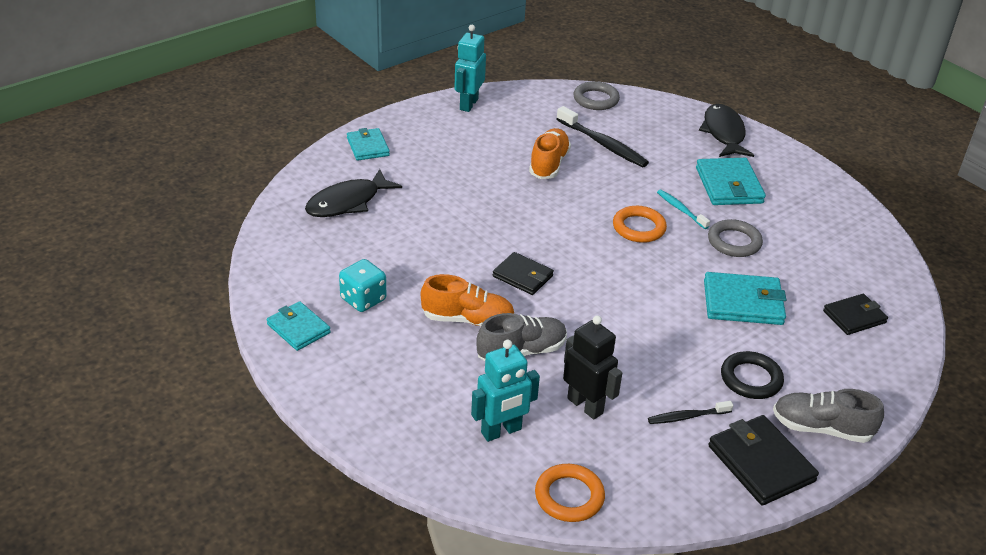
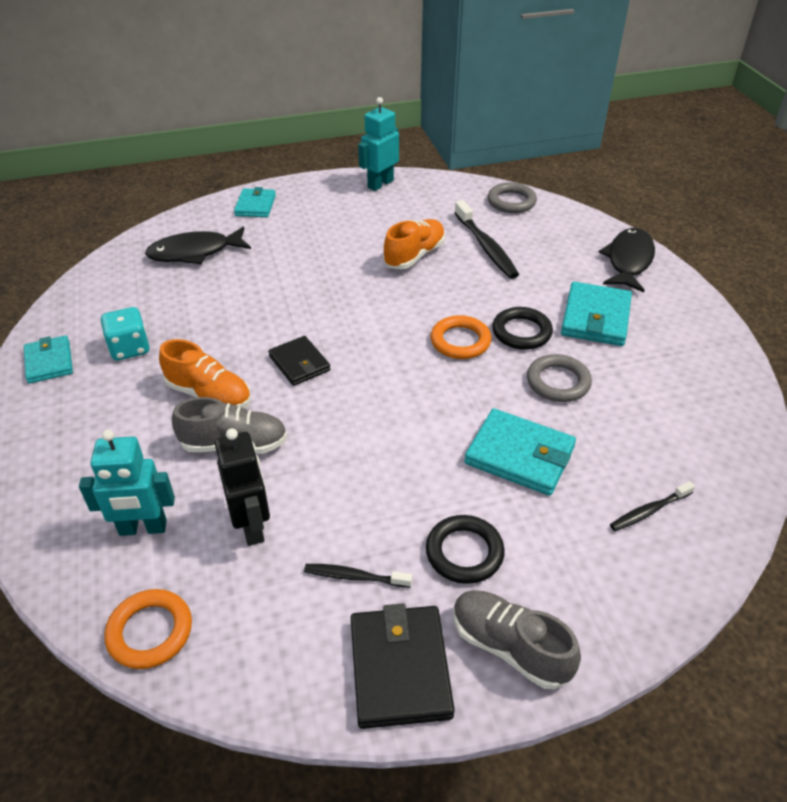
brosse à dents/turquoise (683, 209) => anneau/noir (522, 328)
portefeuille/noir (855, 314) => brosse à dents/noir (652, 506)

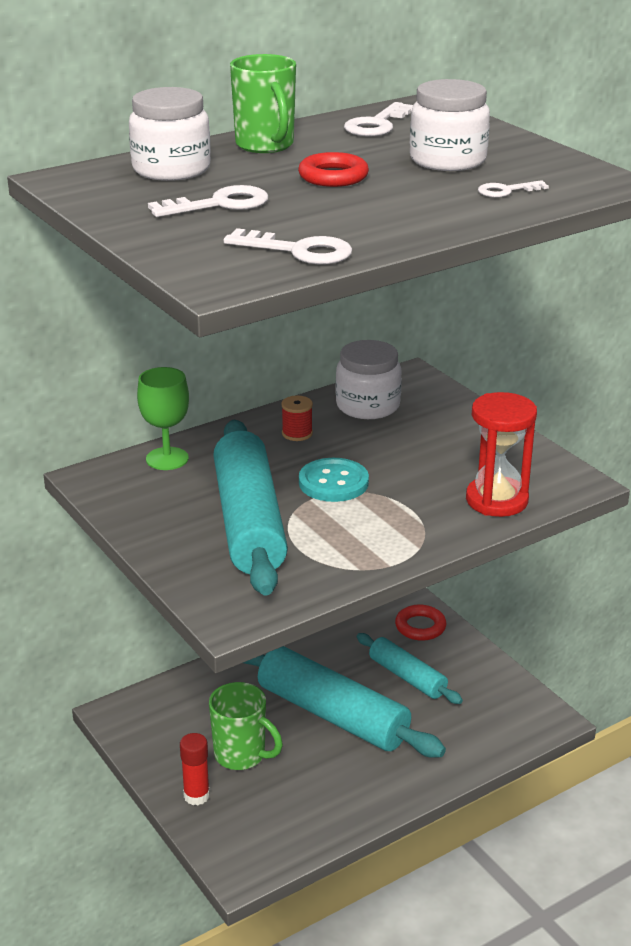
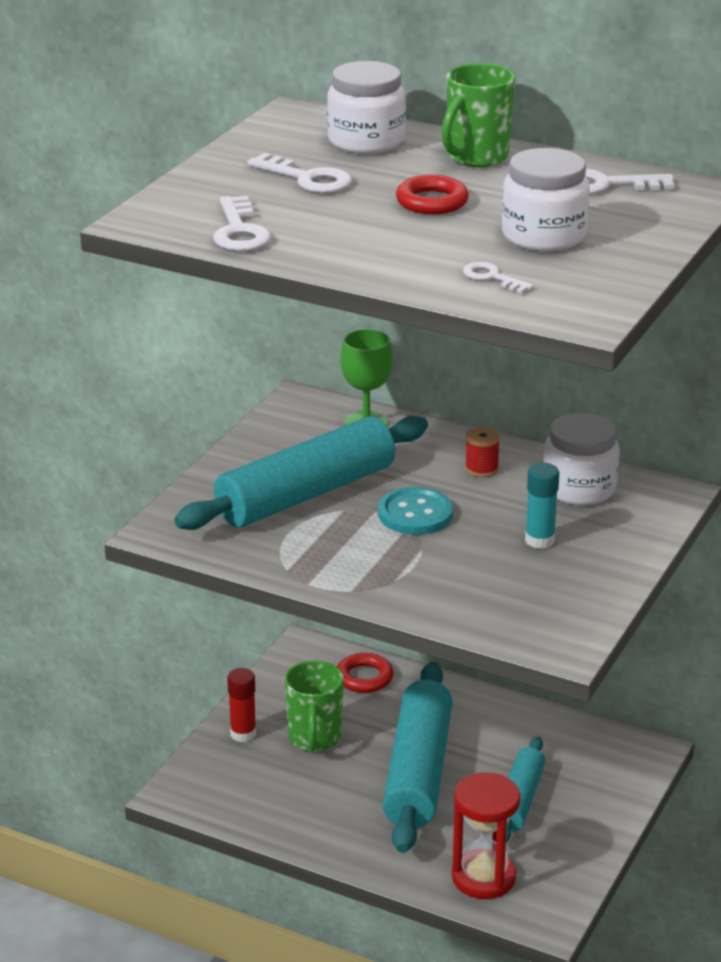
sablier/rouge (501, 454) => sablier/rouge (486, 835), move
anneau/rouge (420, 623) => anneau/rouge (365, 673), move
nothing => bâton de colle/turquoise (542, 506)

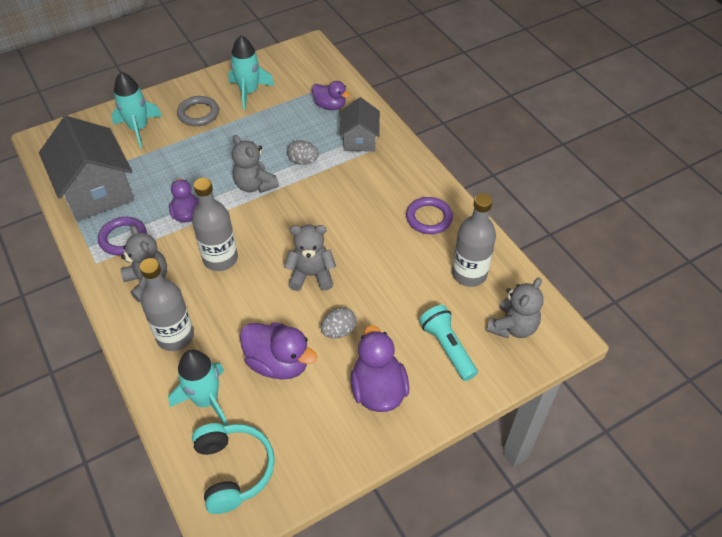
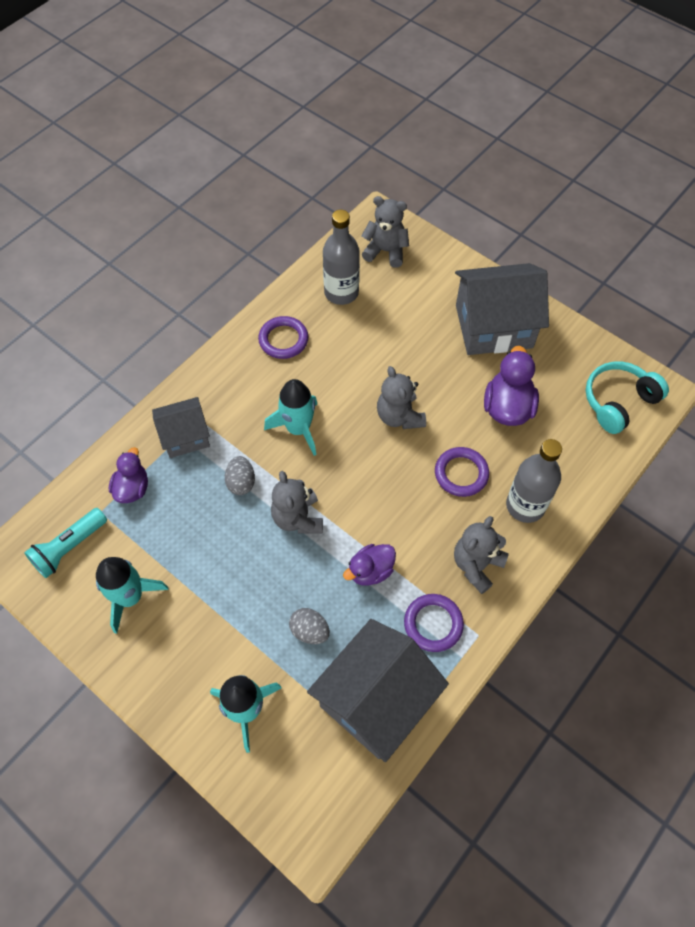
anneau/gris (198, 111) => nothing
ours en peluche/gris (255, 164) => ours en peluche/gris (297, 502), 135 degrees clockwise
bouteille/gris (215, 224) => nothing
lampe de poche/turquoise (448, 343) => lampe de poche/turquoise (65, 543), move
œuf/gris (339, 322) => œuf/gris (309, 626), move
canard/violet (379, 368) => maison/gris (502, 309)
fusée/turquoise (198, 387) => fusée/turquoise (290, 417), move
nothing => anneau/violet (462, 472)

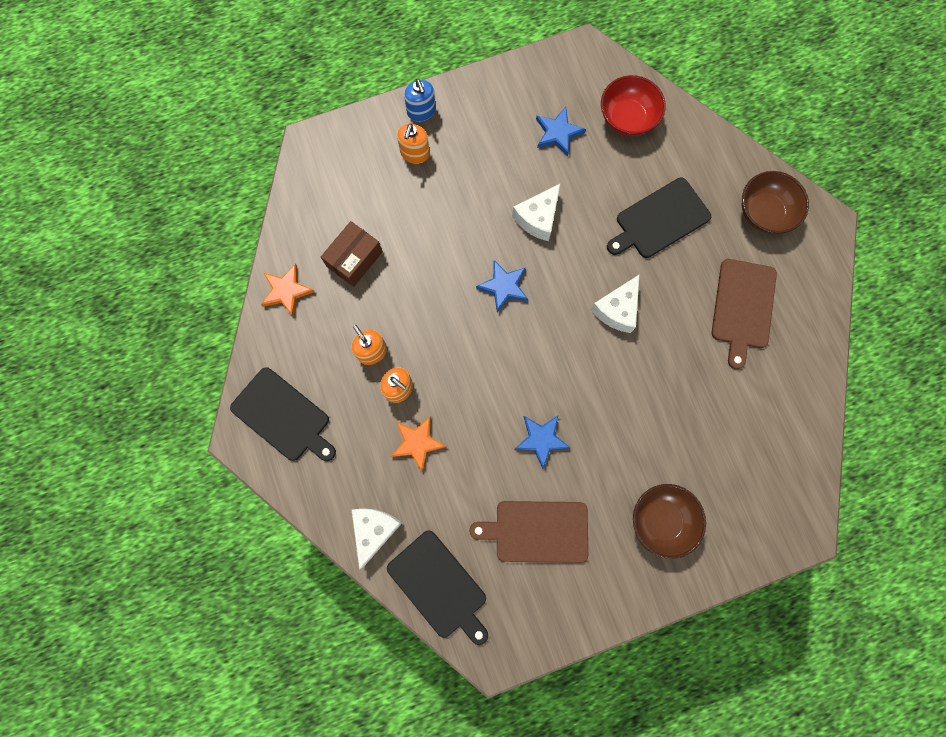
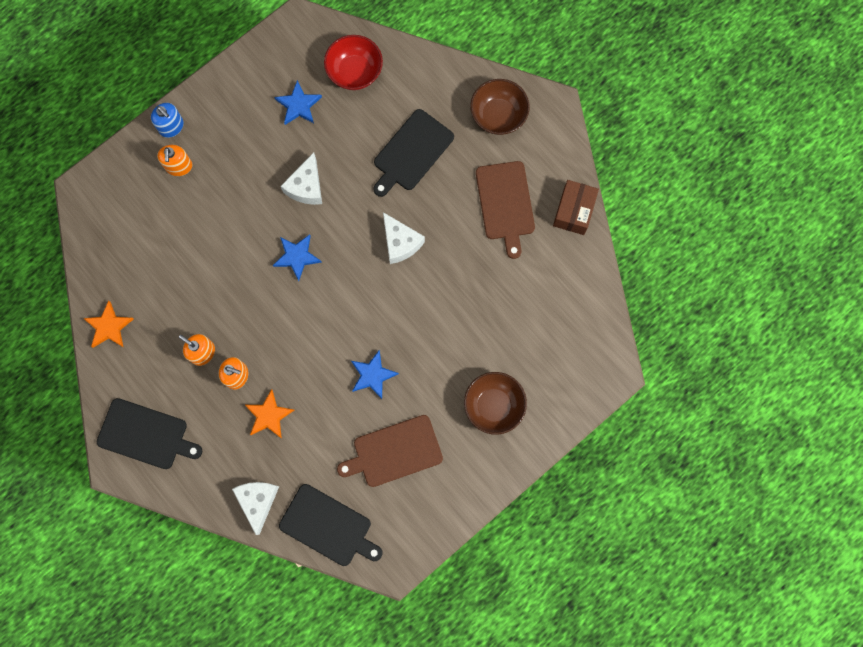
boîte/marron (352, 254) => boîte/marron (576, 207), move
fromage/blanc (615, 303) => fromage/blanc (404, 238), 45 degrees counterclockwise

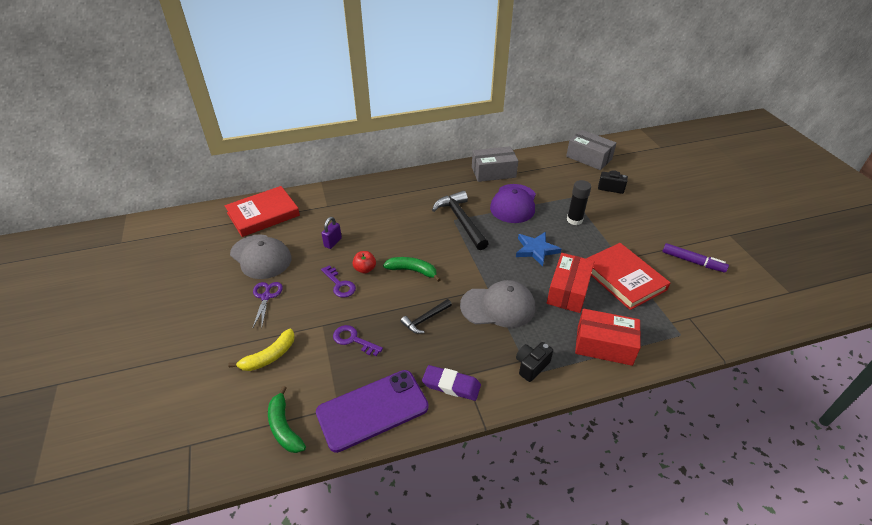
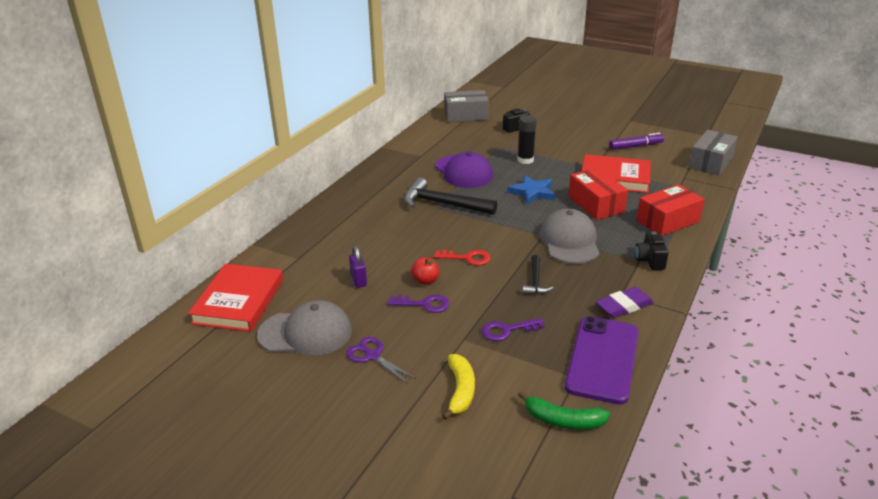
boîte/gris (495, 164) => boîte/gris (713, 153), move
banane/vert (412, 269) => clé/rouge (462, 257)
casquette/gris (497, 304) => casquette/gris (569, 236), 45 degrees counterclockwise

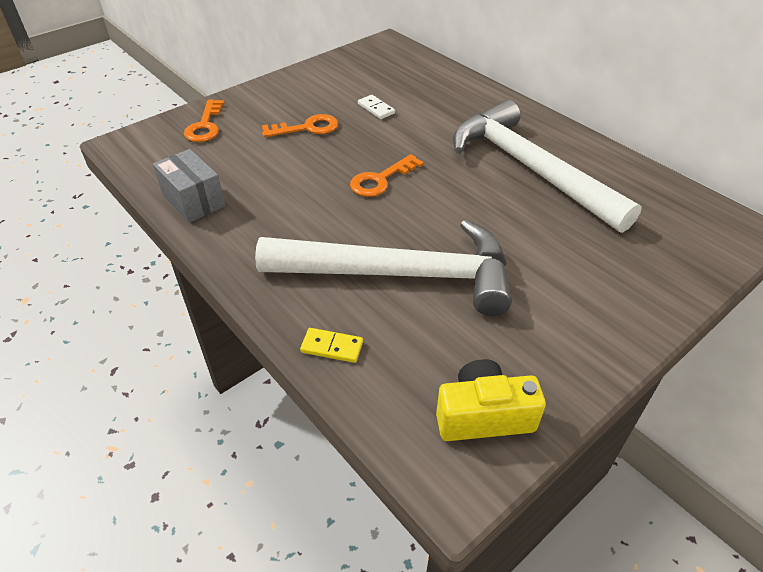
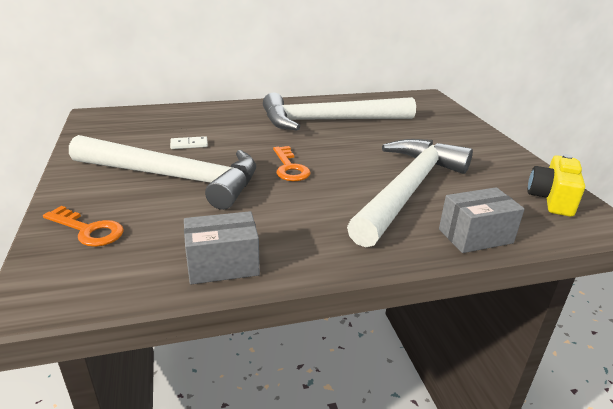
clé/orange (300, 125) => marteau/blanc (162, 172)
domino/jaune (331, 345) => boîte/gris (482, 220)

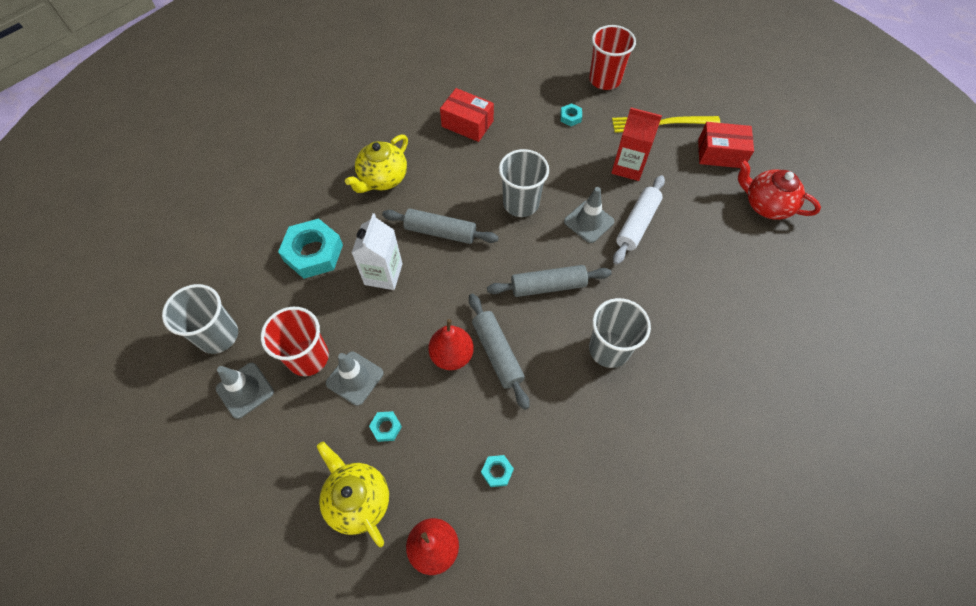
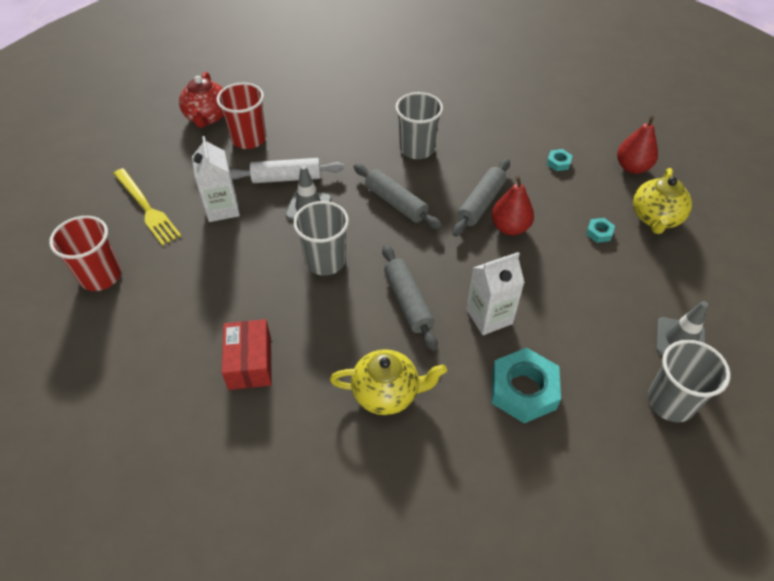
écrou/turquoise (571, 114) => nothing
brique de lait/rouge (636, 144) => brique de lait/blanc (216, 179)
boîte/rouge (726, 145) => nothing
gobelet/rouge (295, 341) => gobelet/rouge (241, 115), move
cône de chantier/gris (355, 379) => nothing

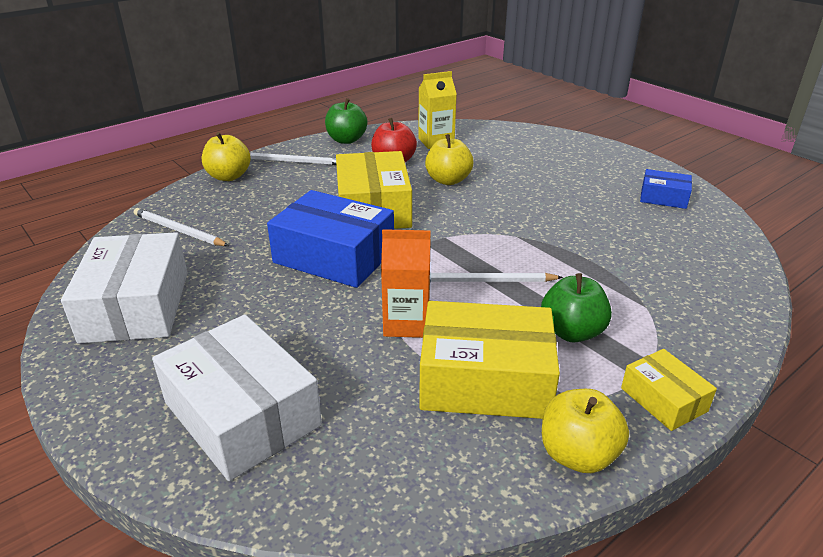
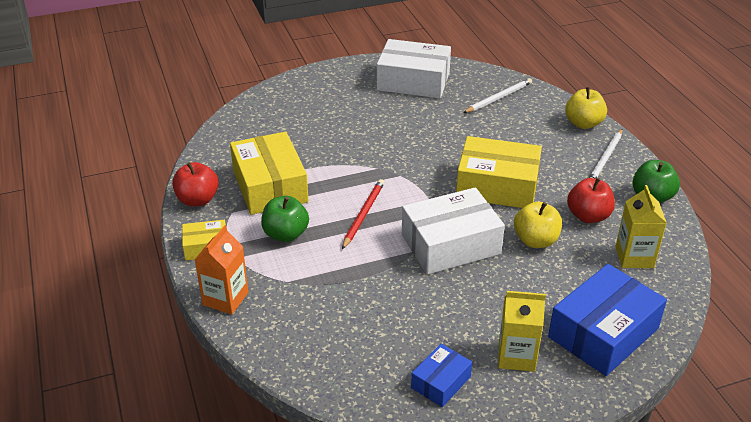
boîte/bleu (330, 239) => boîte/bleu (607, 320), move
brique de lait/orange (405, 283) => brique de lait/orange (221, 269), move
crayon/blanc (496, 277) => crayon/rouge (363, 214)
boîte/jaune (489, 360) => boîte/jaune (269, 173), 45 degrees counterclockwise
boîte/blanc (237, 398) => boîte/blanc (453, 231), move
pomme/jaune (585, 431) => pomme/rouge (195, 184)
nothing => brique de lait/jaune (522, 331)

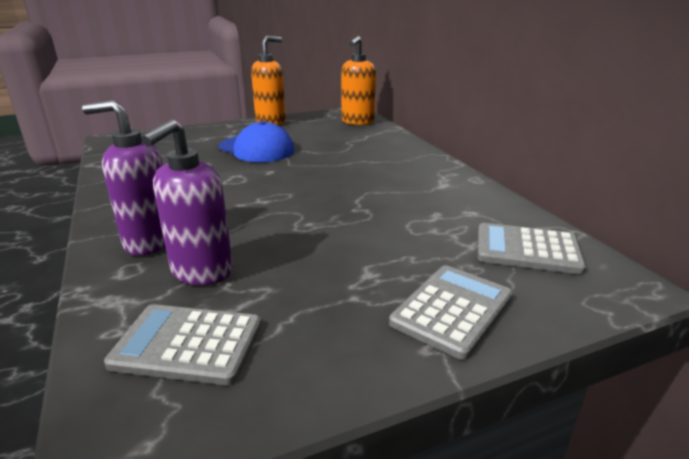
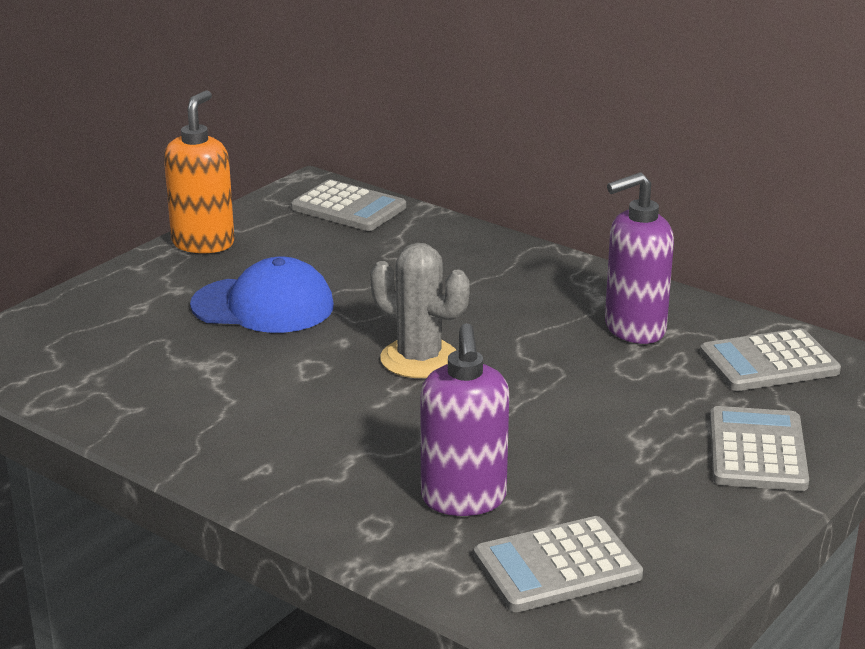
distributeur de savon/orange (358, 80) => calculatrice/gris (348, 205)
distributeur de savon/violet (123, 178) => distributeur de savon/violet (639, 258), move
nothing => cactus/gris (420, 310)

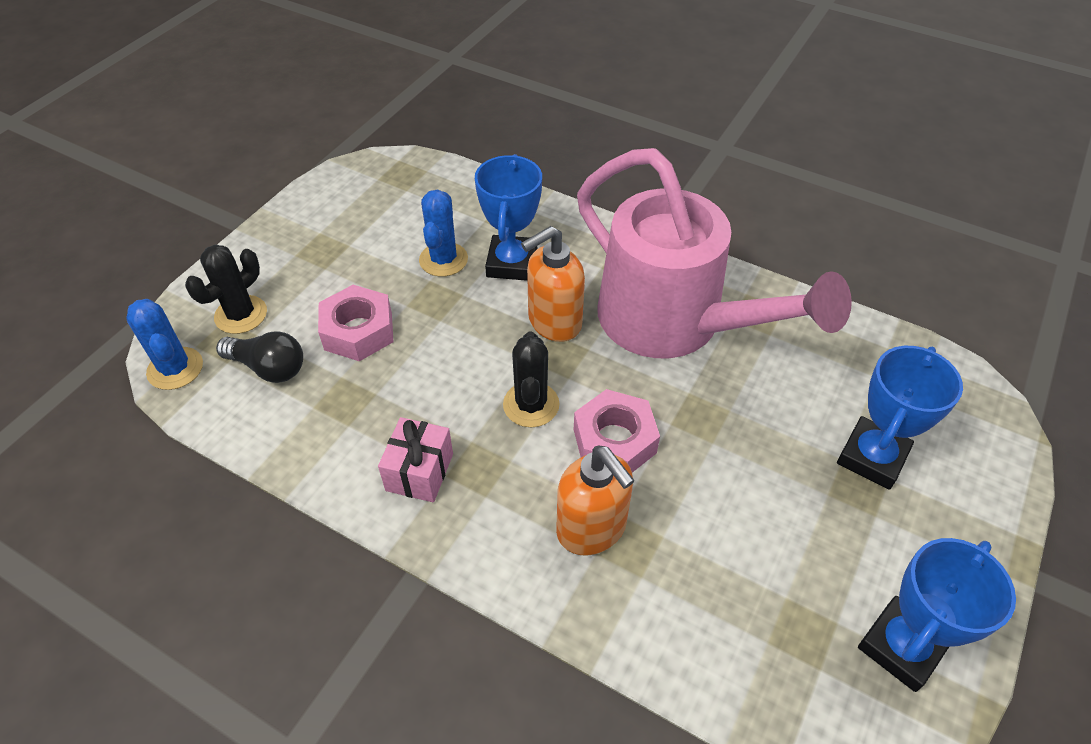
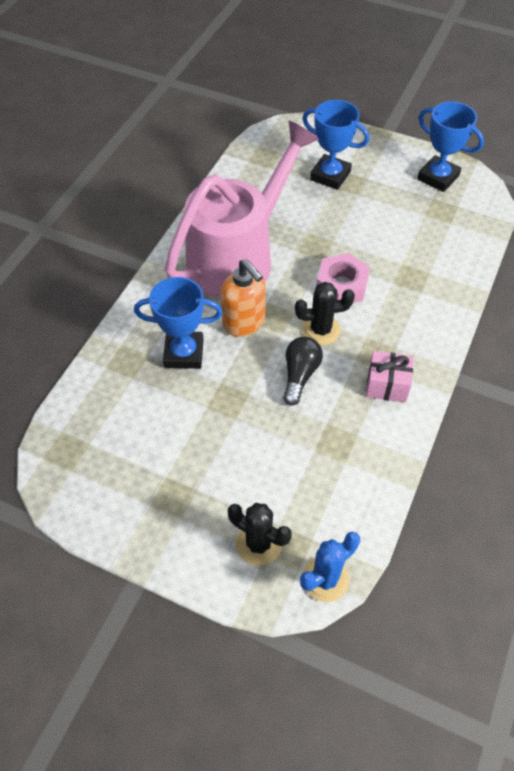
cactus/bleu (443, 233) => nothing
écrou/rose (355, 323) => nothing
ampoule/noir (259, 357) => ampoule/noir (303, 371), move
distributeur de savon/orange (595, 501) => nothing

